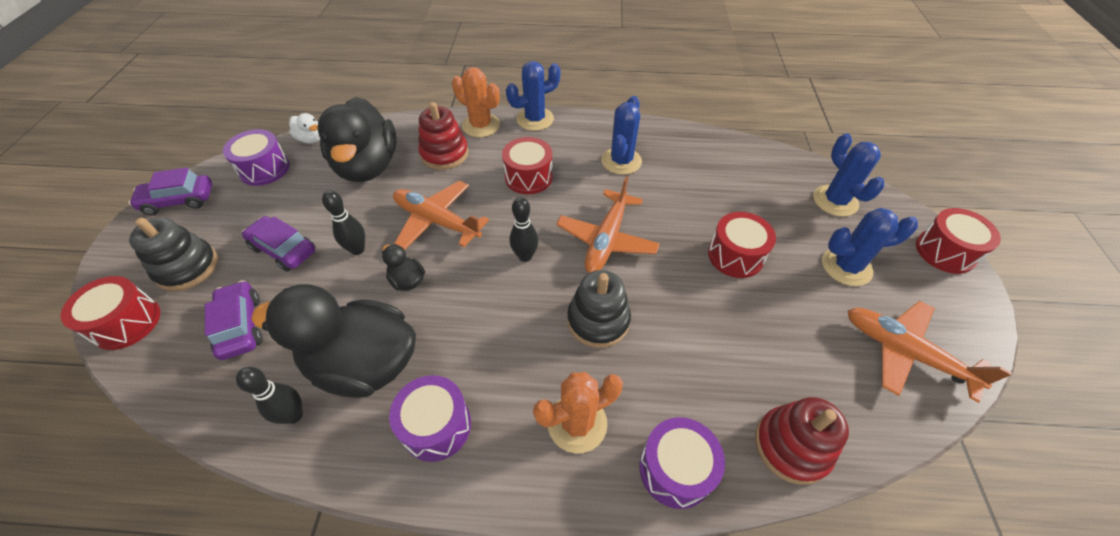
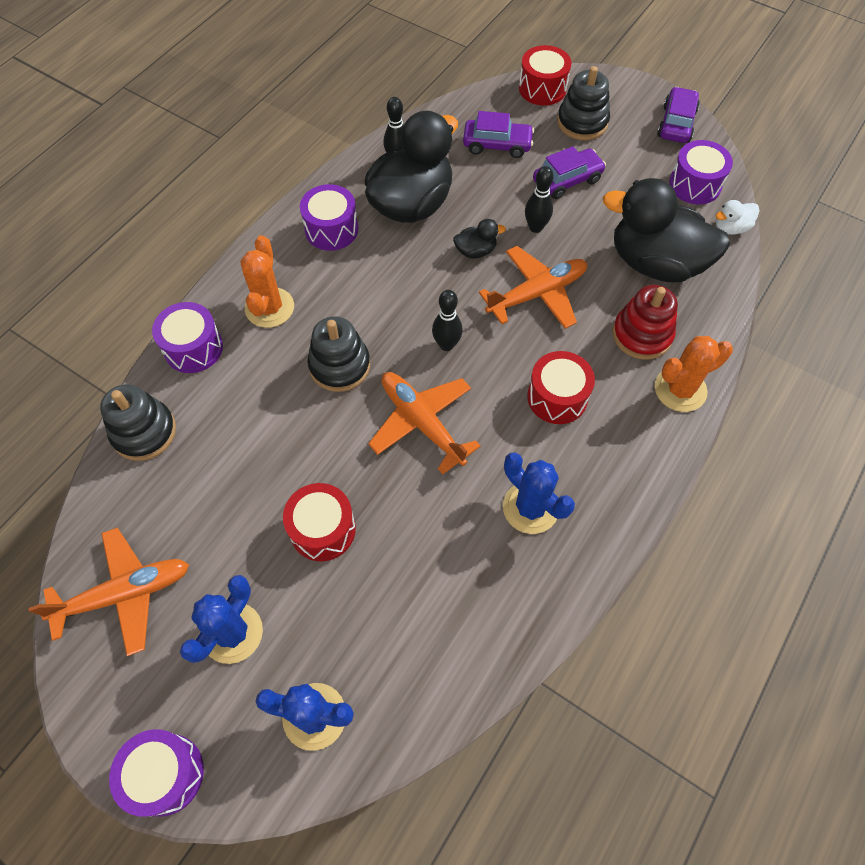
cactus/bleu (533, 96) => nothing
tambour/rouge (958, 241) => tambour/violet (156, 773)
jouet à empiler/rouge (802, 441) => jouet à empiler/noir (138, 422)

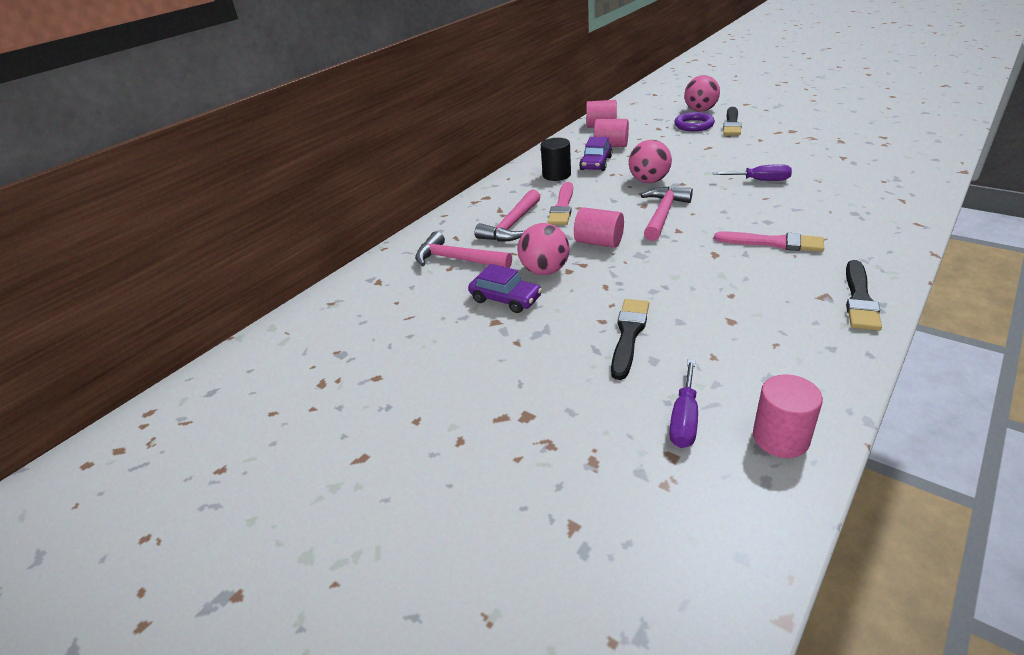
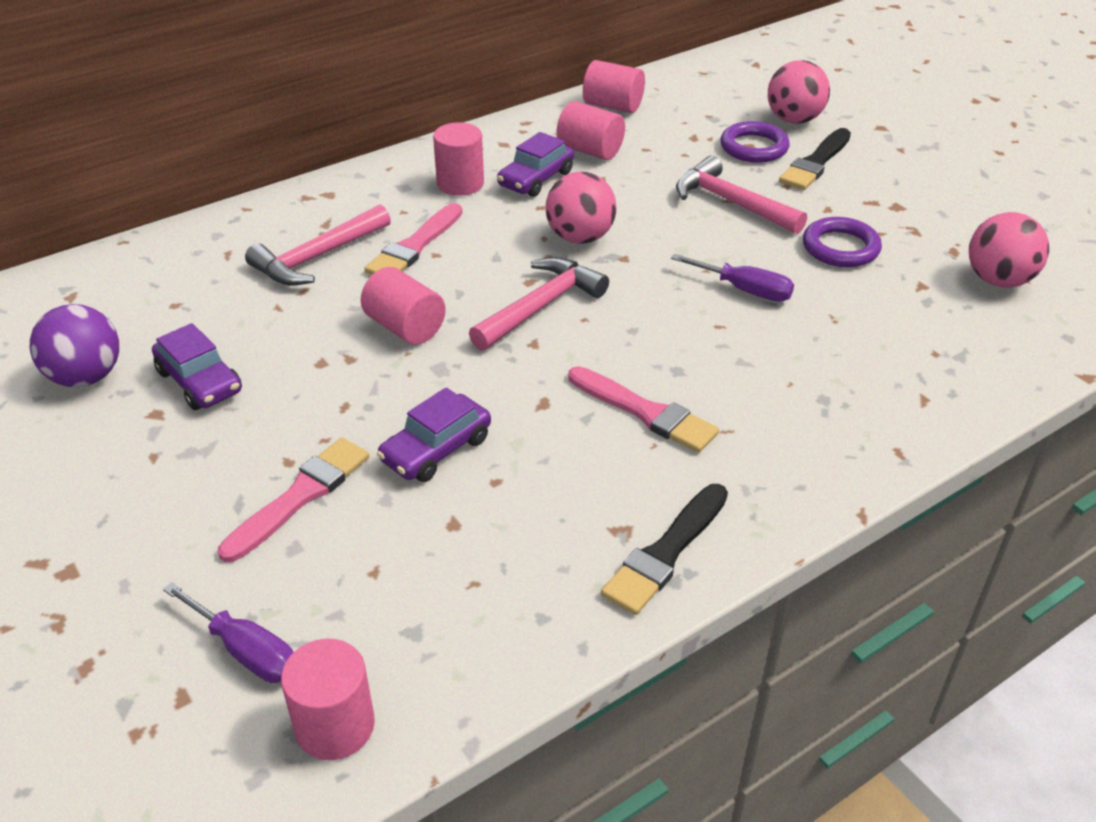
cylindre/noir (556, 159) => cylindre/rose (458, 159)
balle/rose (543, 249) => balle/rose (1009, 250), move
marteau/rose (463, 249) => marteau/rose (741, 195), move
pinceau/noir (630, 339) => pinceau/rose (293, 500)
tournevis/violet (683, 403) => tournevis/violet (228, 632), 90 degrees counterclockwise
nothing => anneau/violet (842, 242)
nothing => balle/violet (74, 345)
nothing => voiture/violet (434, 434)

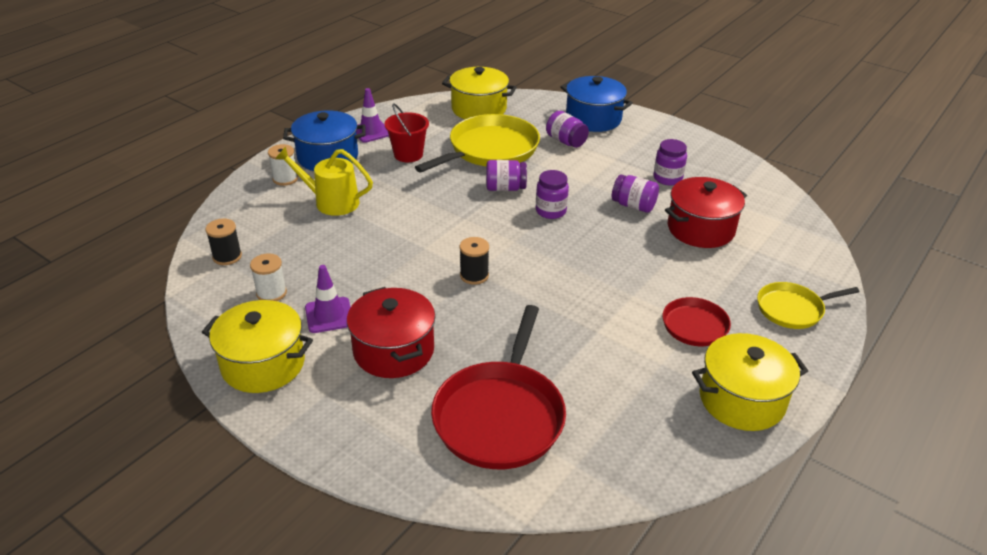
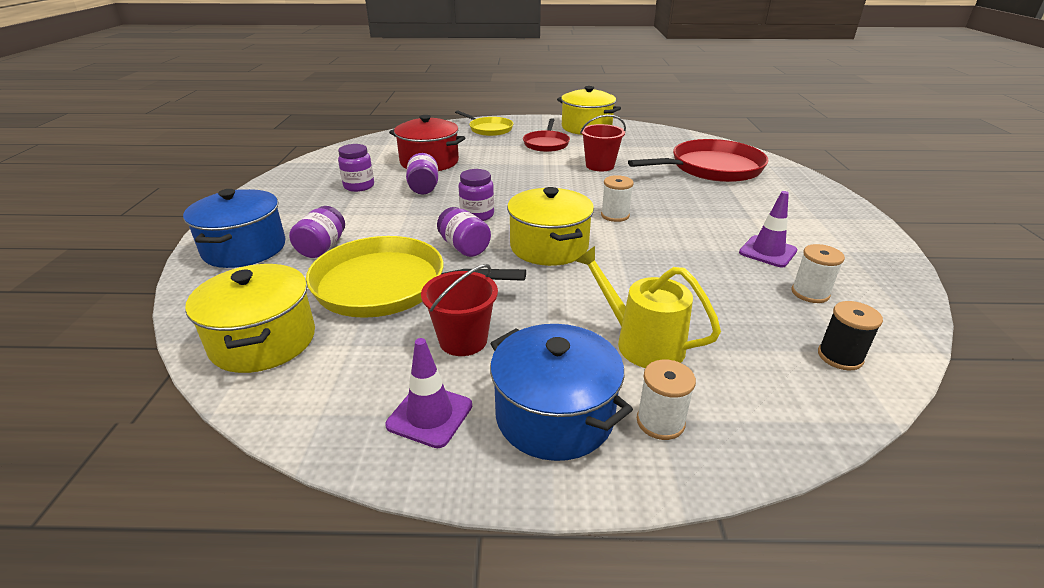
arrosoir/jaune (324, 181) => arrosoir/jaune (648, 307), 150 degrees clockwise
bobine/noir (474, 261) => bobine/blanc (617, 198)
marmite/rouge (391, 332) => nothing
marmite/jaune (257, 346) => marmite/jaune (550, 226), move
nothing => seau/rouge (603, 143)

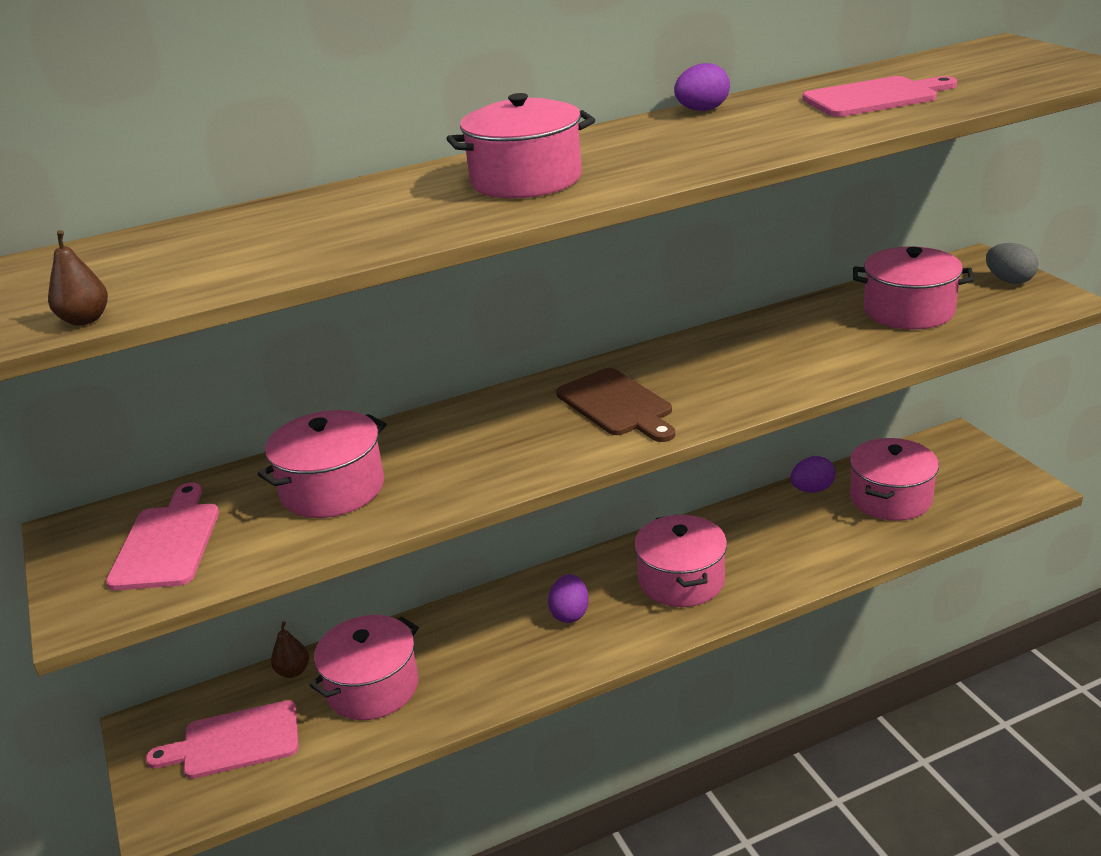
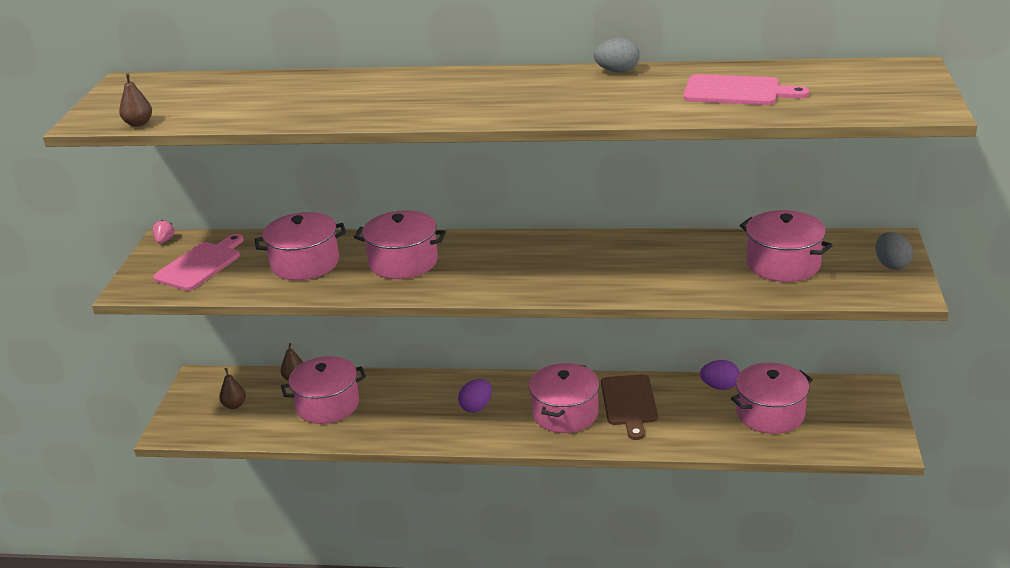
œuf/violet (702, 87) => œuf/gris (617, 55)
marmite/rose (520, 145) => marmite/rose (400, 244), move
planche à découper/marron (615, 405) => planche à découper/marron (629, 407), move
planche à découper/rose (222, 739) => poire/marron (232, 388)
nothing => fraise/rose (164, 231)

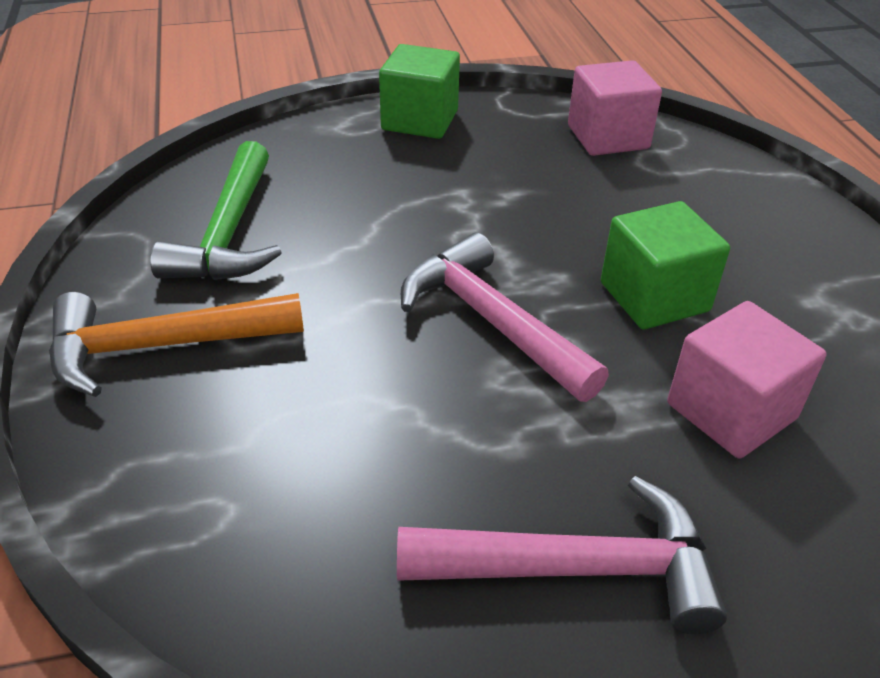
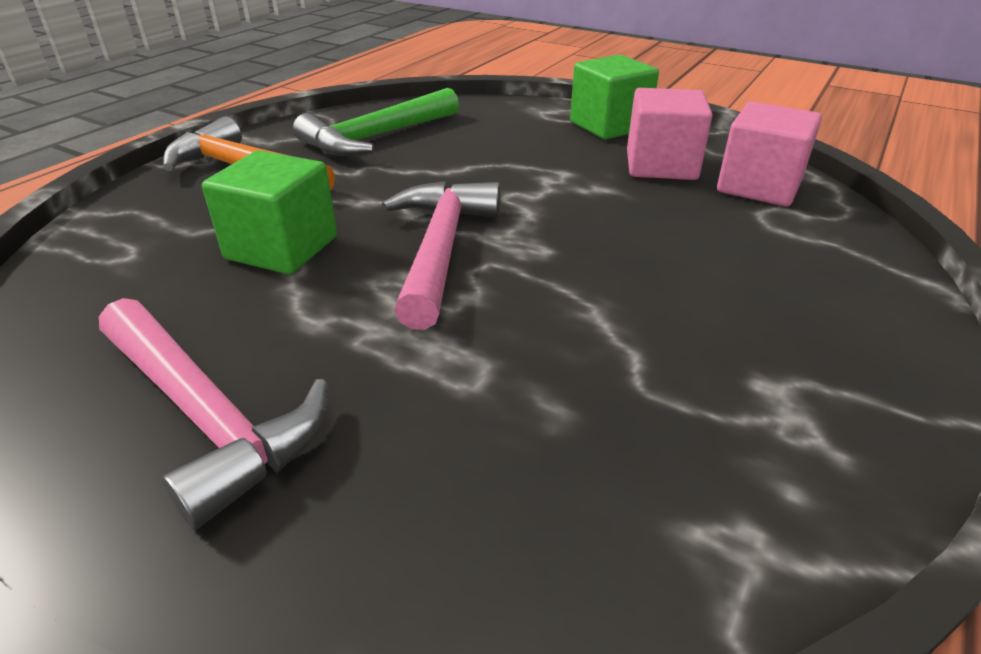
cube/vert (665, 265) => cube/vert (269, 212), move
cube/rose (746, 380) => cube/rose (669, 134), move

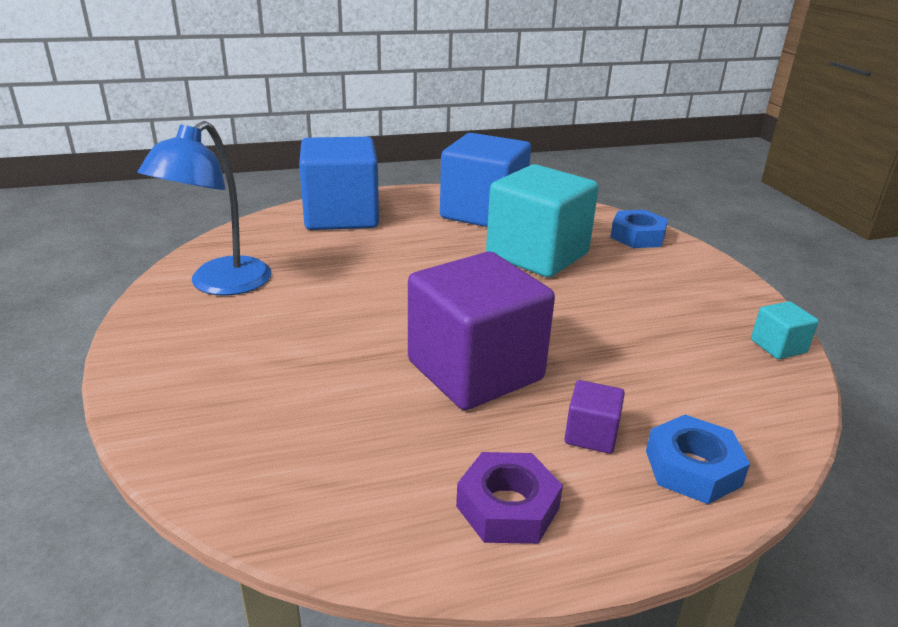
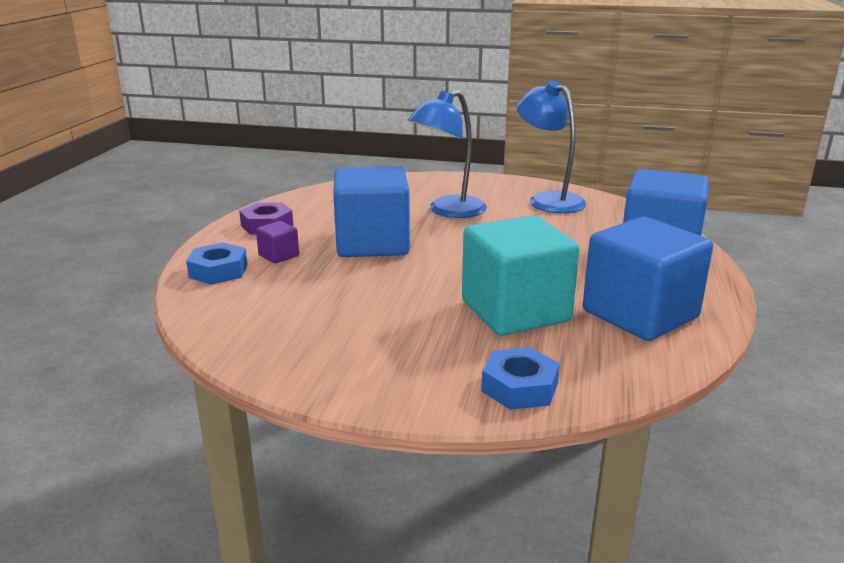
cube/violet (481, 331) => cube/bleu (371, 211)
cube/turquoise (785, 330) => nothing
nothing => lampe/bleu (447, 154)

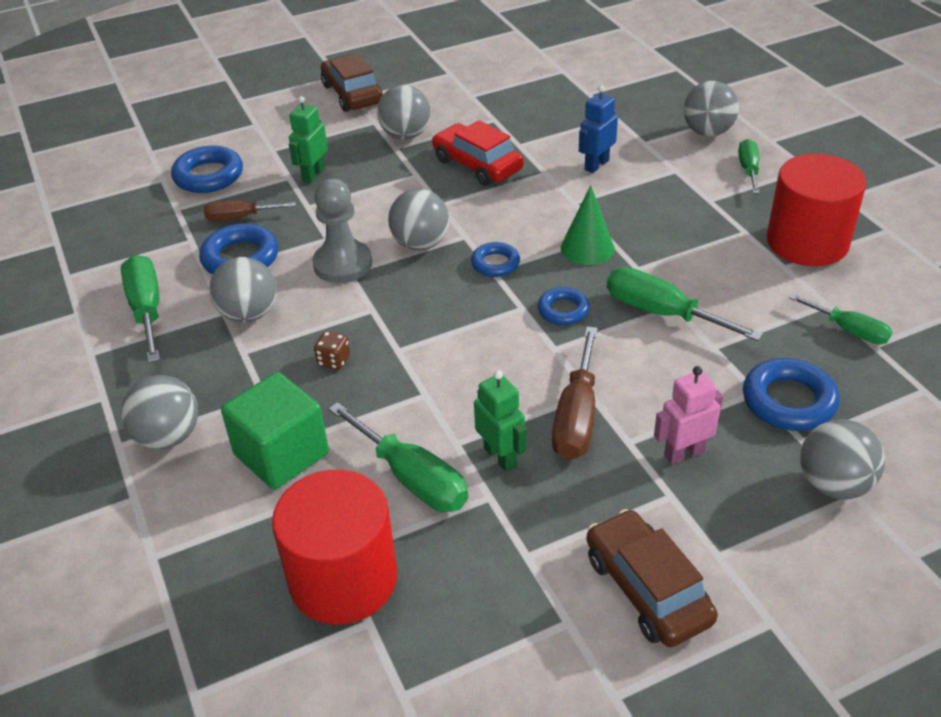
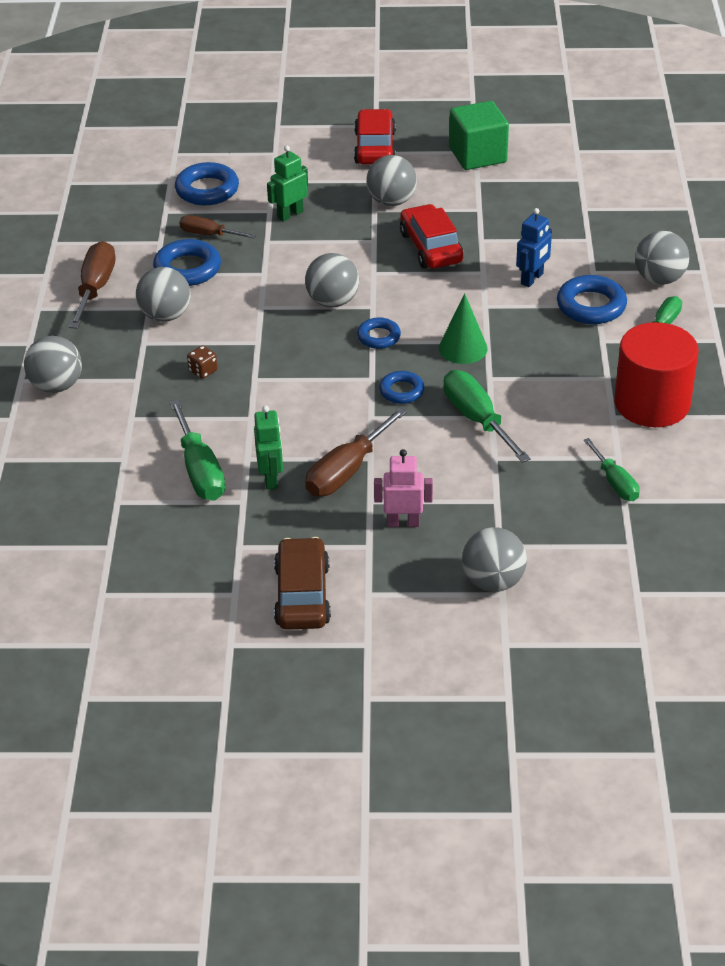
voiture/marron (352, 83) => voiture/rouge (375, 136)
robot/bleu (598, 129) => robot/bleu (534, 247), 150 degrees clockwise
pion/gris (342, 230) => nothing
tournevis/vert (140, 309) => tournevis/marron (92, 285)
anneau/bleu (791, 394) => anneau/bleu (592, 299), move
cube/vert (275, 430) => cube/vert (479, 135), move
cylindre/rouge (334, 547) => nothing

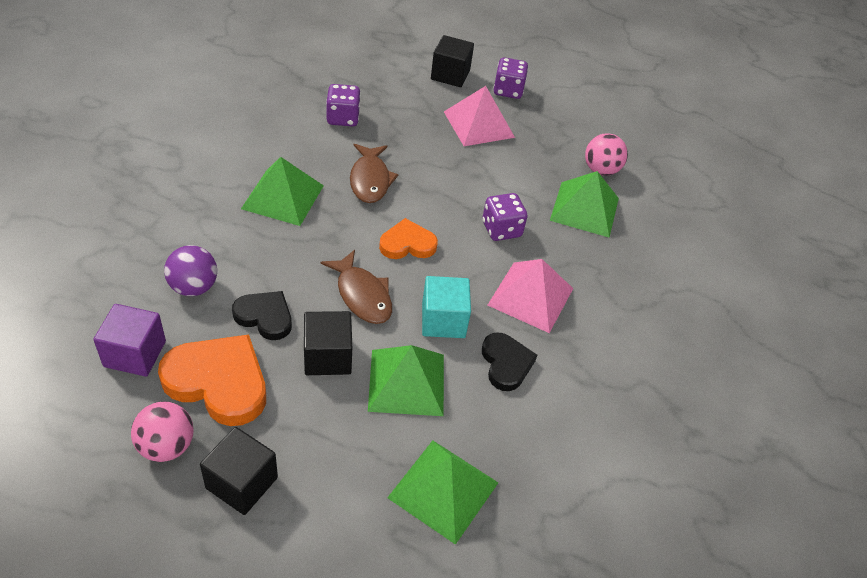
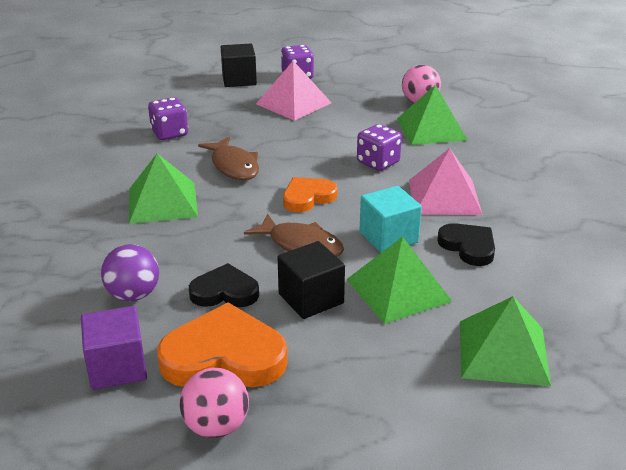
cube/noir (239, 471) => nothing

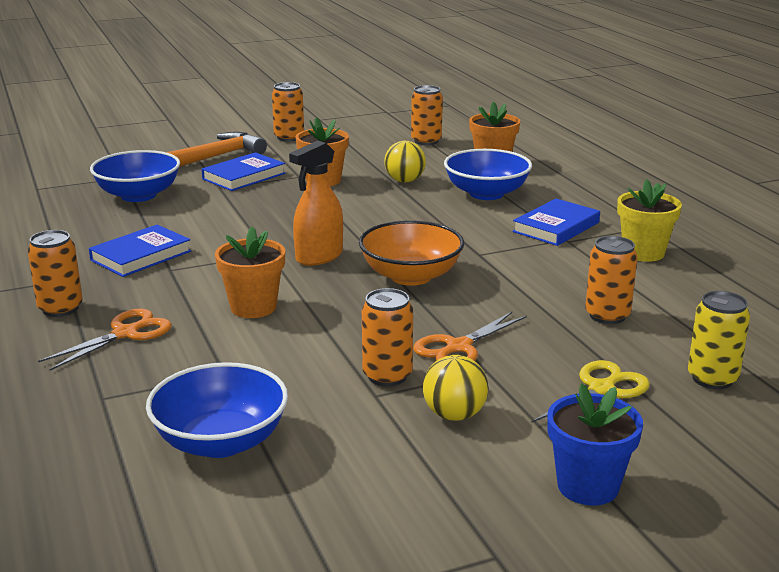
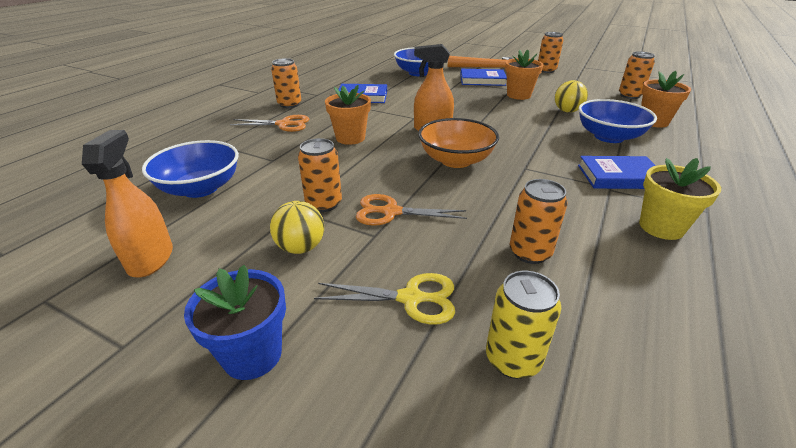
nothing => vaporisateur/orange (127, 204)

